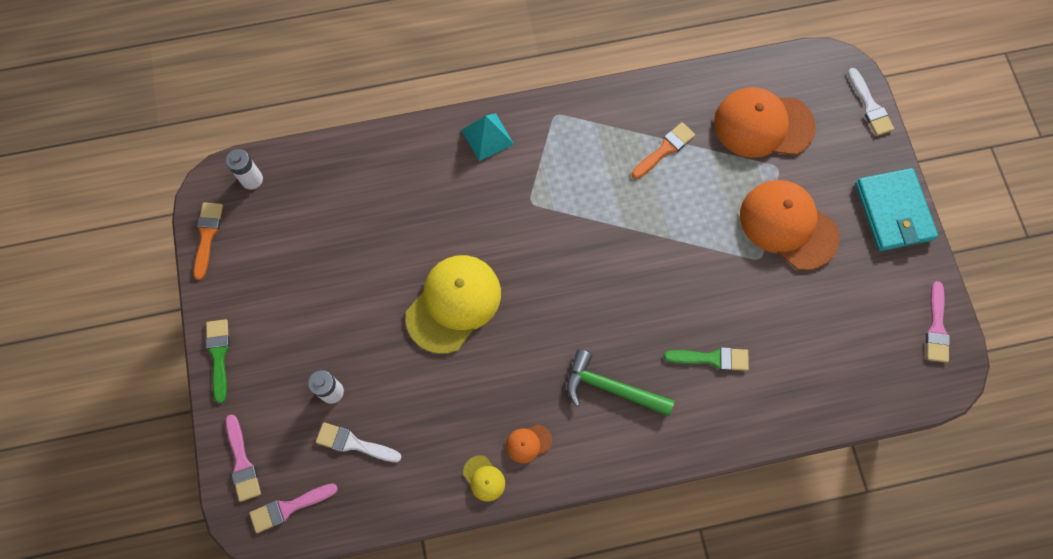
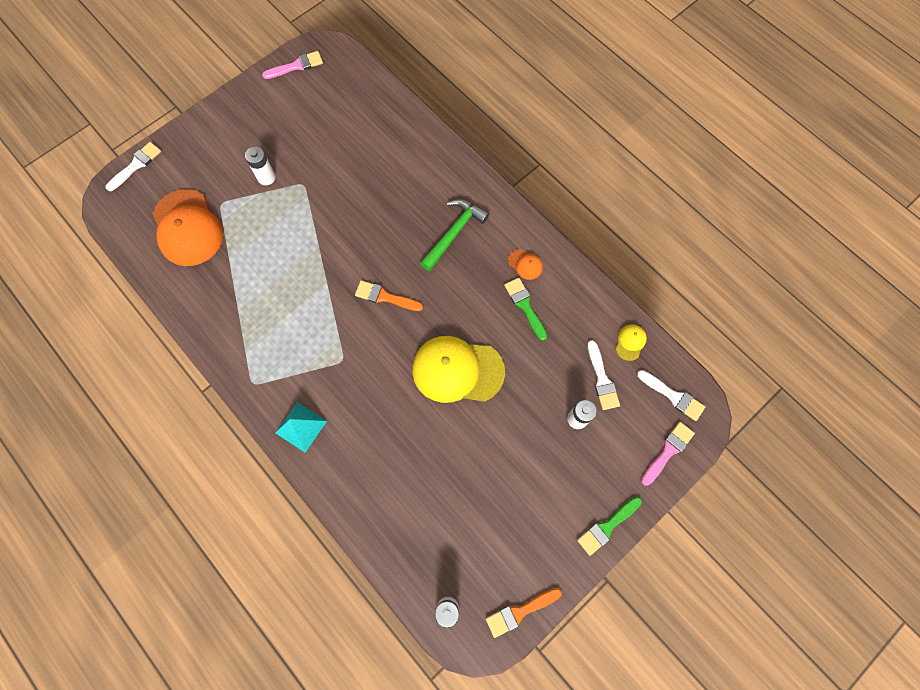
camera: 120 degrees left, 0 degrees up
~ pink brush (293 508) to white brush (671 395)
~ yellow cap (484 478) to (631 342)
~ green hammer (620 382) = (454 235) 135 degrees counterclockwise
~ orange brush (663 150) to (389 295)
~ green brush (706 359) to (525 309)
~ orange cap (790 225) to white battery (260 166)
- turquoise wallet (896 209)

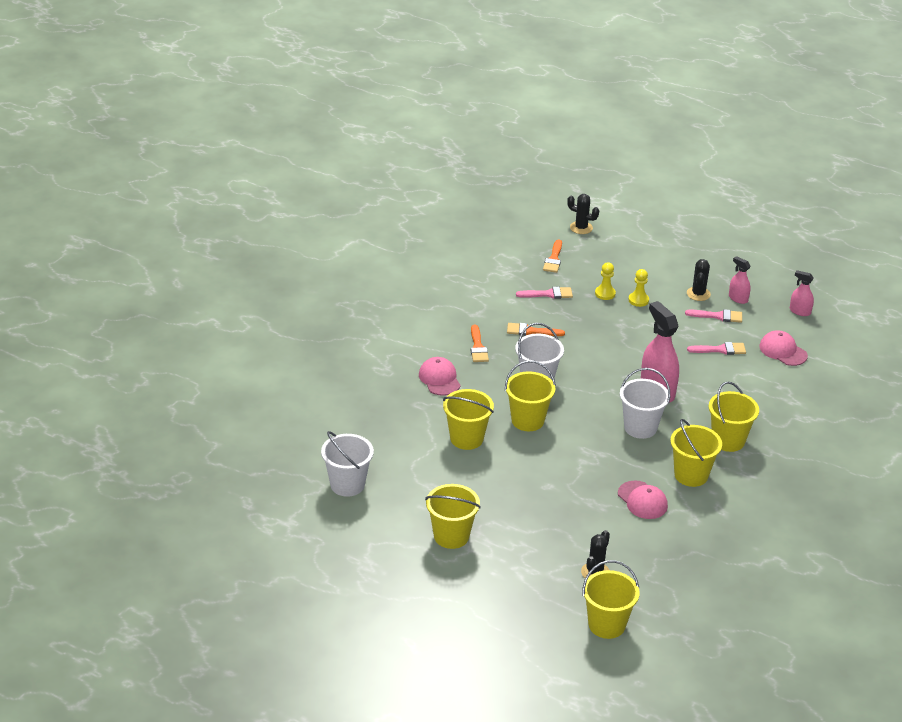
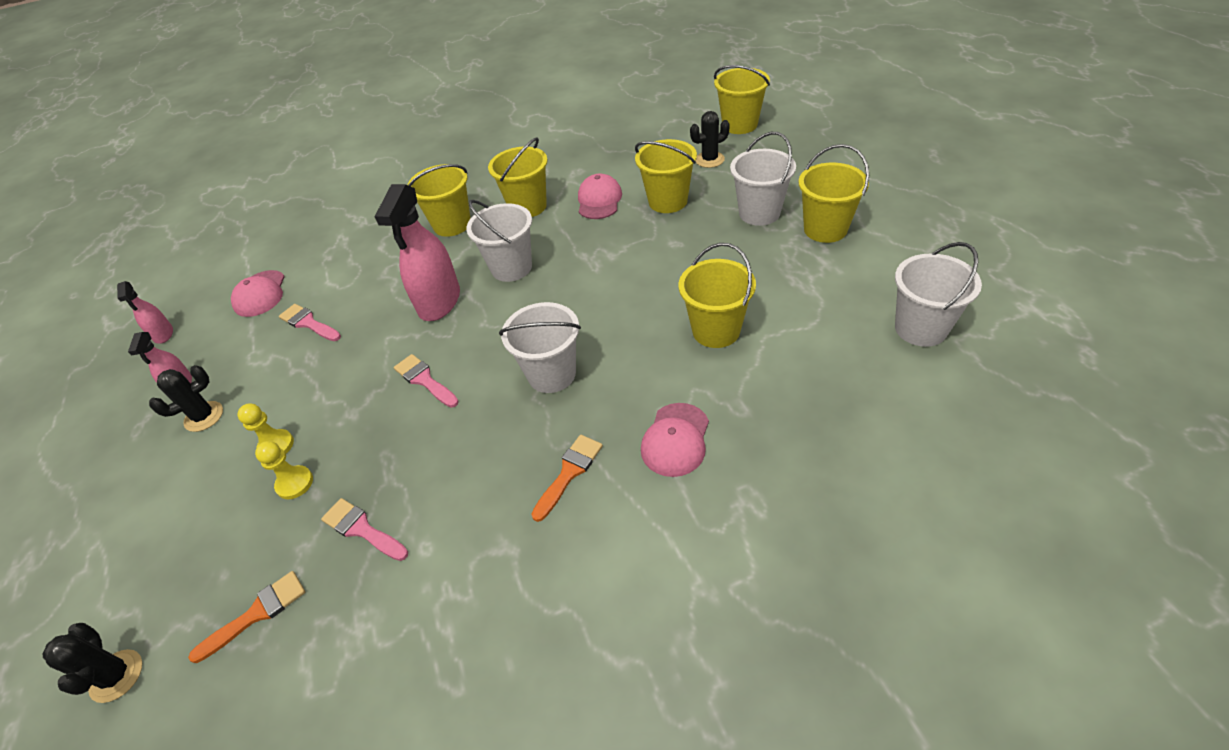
camera: 135 degrees left, 10 degrees up
~ yellow bucket (530 396) to (666 176)
- orange brush (536 329)
~ pink brush (713 316) to (426 381)
+ white bucket (763 179)

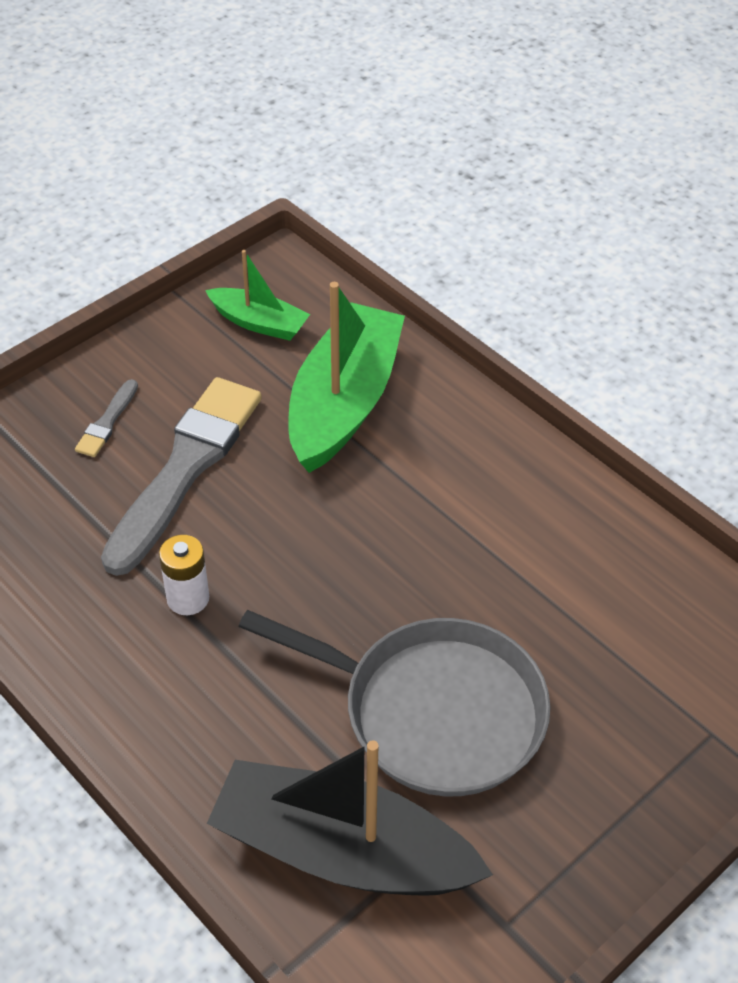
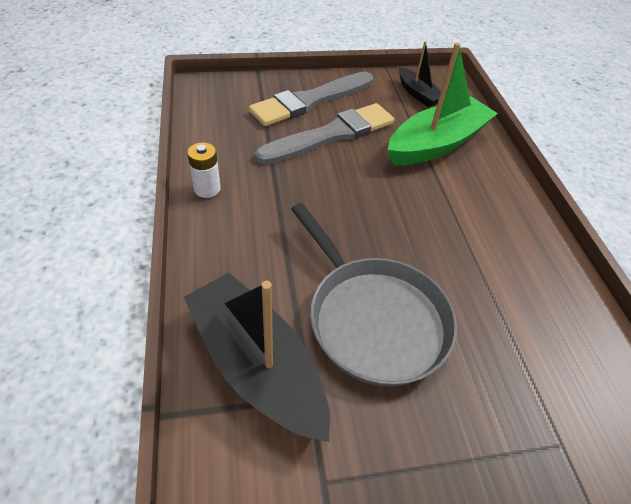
camera: 30 degrees right, 0 degrees up
~ grey brush (106 418) = (311 99) x2.38
~ white battery (184 575) to (204 170)
~ green boat (257 295) to black boat (420 74)

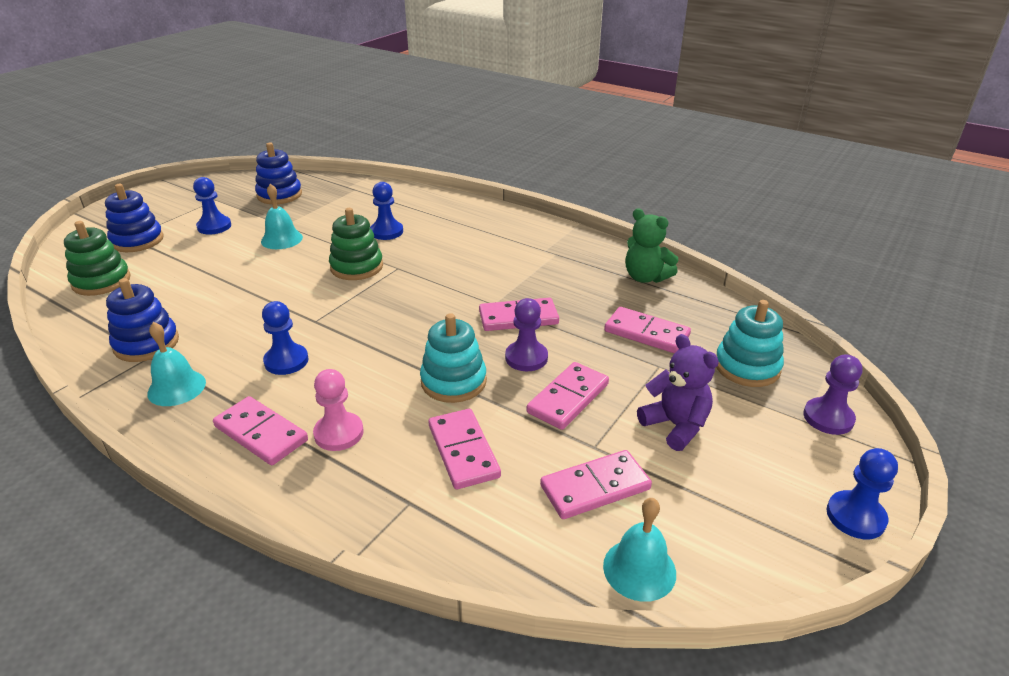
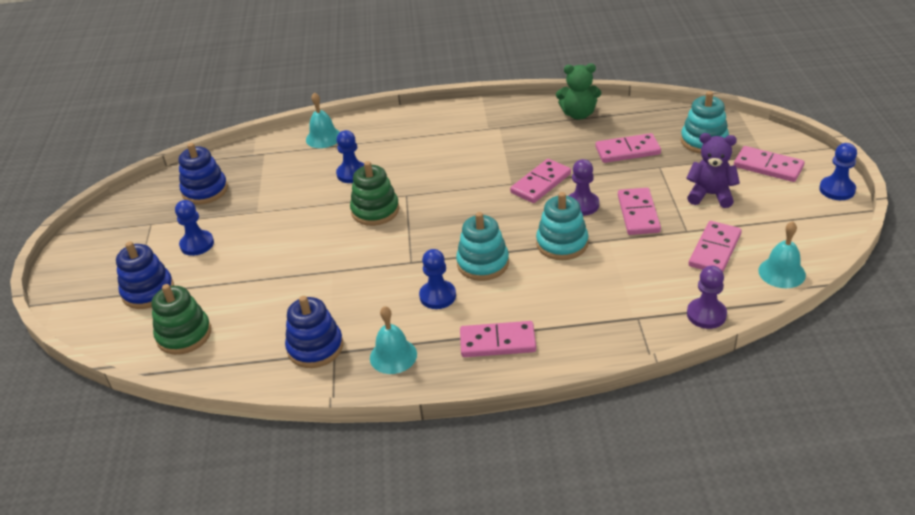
camera: 35 degrees left, 5 degrees up
~ turquoise bell (282 216) to (323 120)
- pink pawn (338 410)
~ pink domino (464 449) to (769 164)
~ purple pawn (833 394) to (707 297)
+ turquoise stacking toy (482 246)

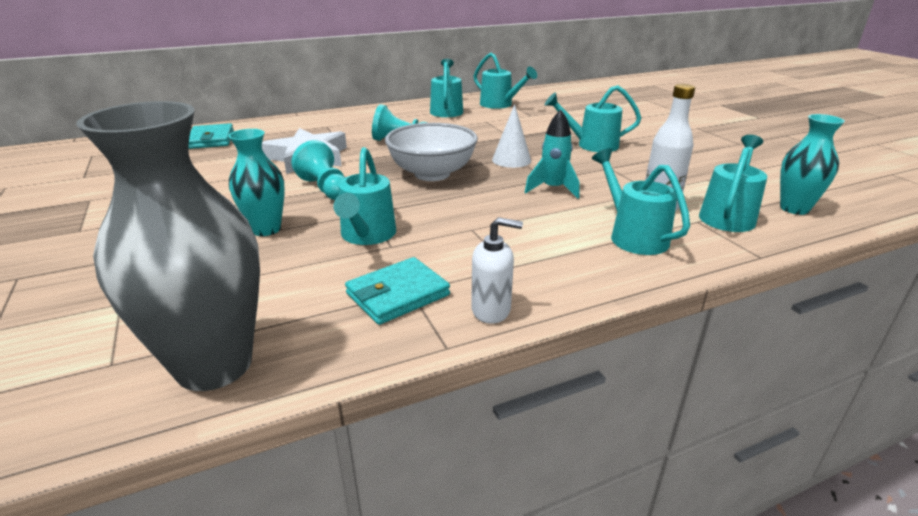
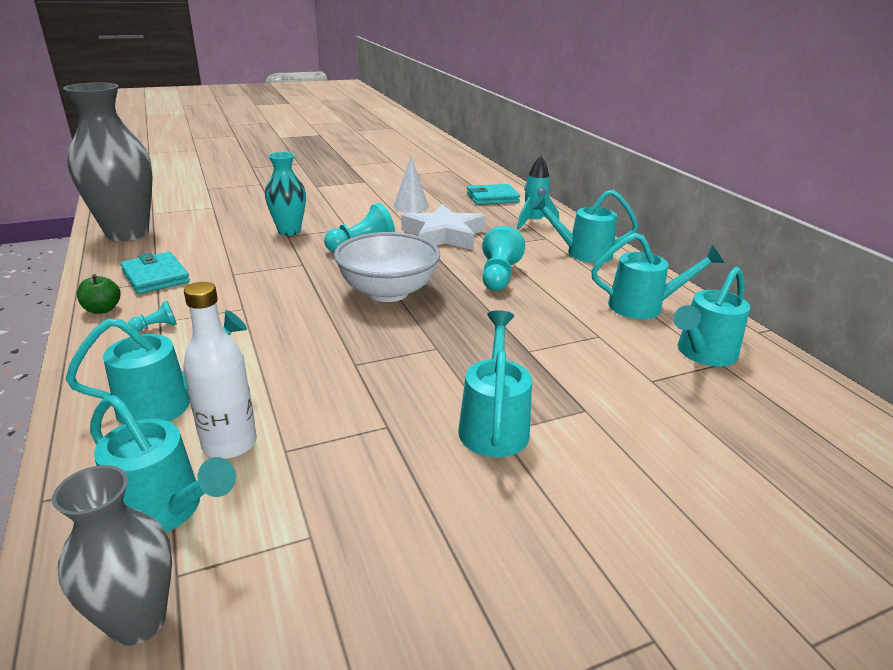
camera: 90 degrees right, 0 degrees up
~ turquoise watering can (364 196) to (584 226)
~ white soap dispenser (497 270) to green apple (98 294)
~ white cone (511 136) to (411 184)
~ turquoise rocket (551 154) to (538 193)
~ turquoise vase (812 164) to grey vase (112 555)
+ turquoise pawn (152 316)

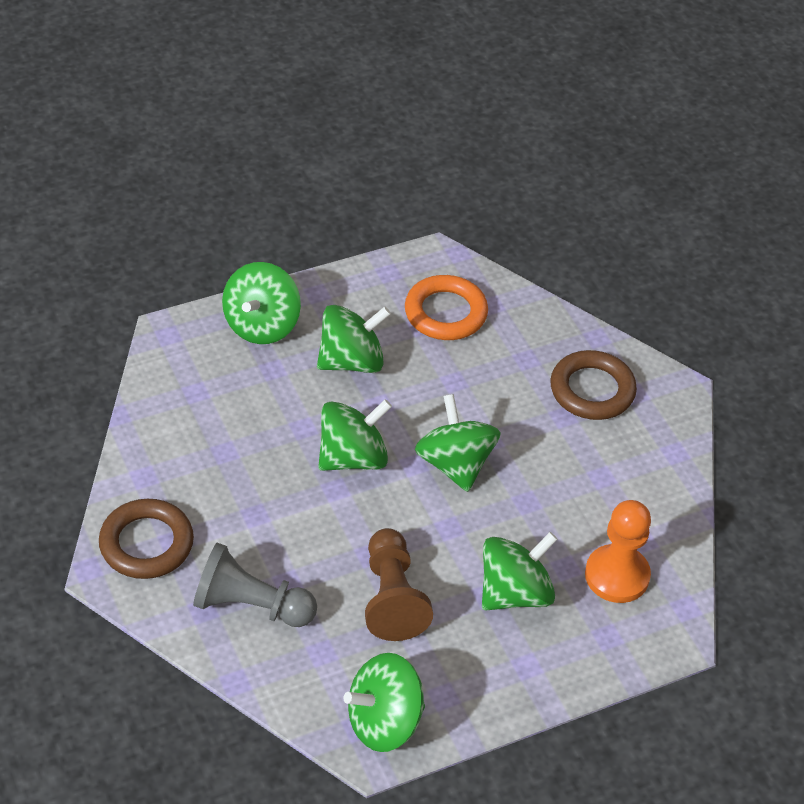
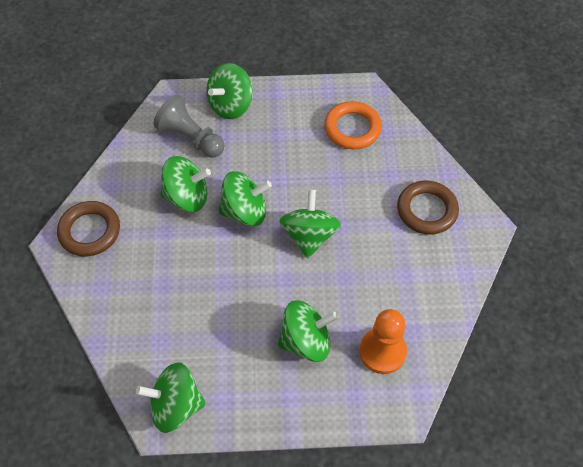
camera: 25 degrees right, 10 degrees up
~ grey pawn (255 585) to (189 126)
~ green spinning top (354 339) to (185 184)
- brown pawn (399 584)

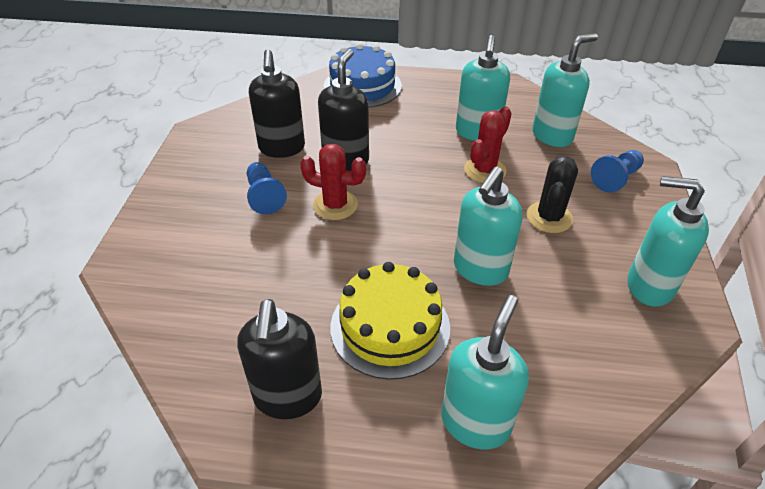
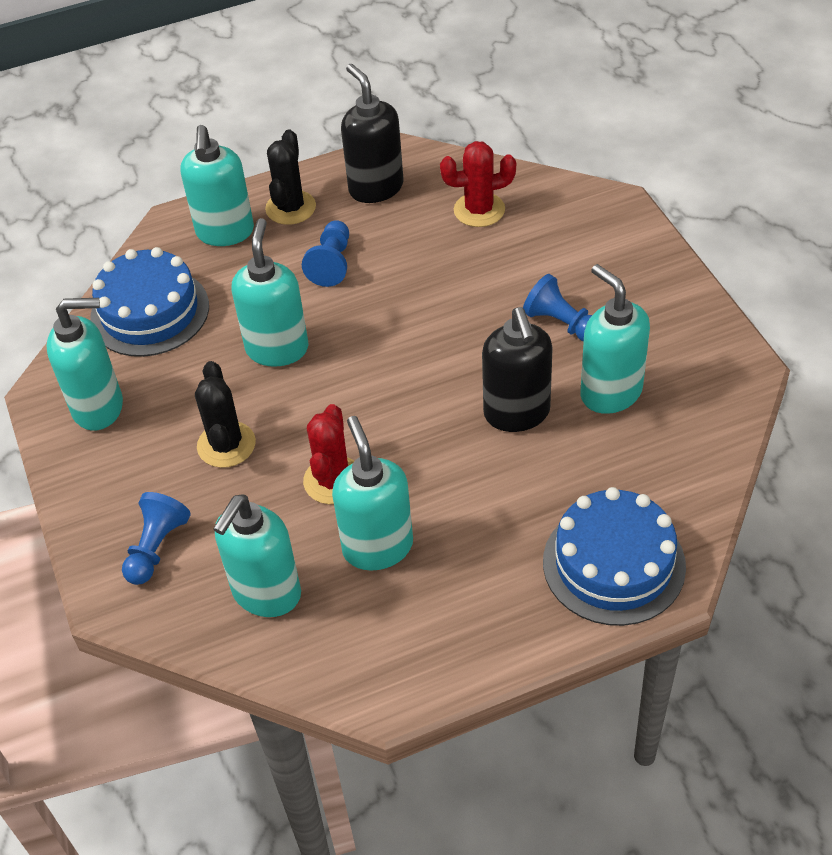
camera: 155 degrees right, 5 degrees up
~ black soap dispenser (277 103) to turquoise soap dispenser (615 339)
~ red cactus (333 182) to (478 184)
~ yellow cake (390 321) to blue pawn (325 253)
+ blue cake (149 302)
+ black cactus (290 177)

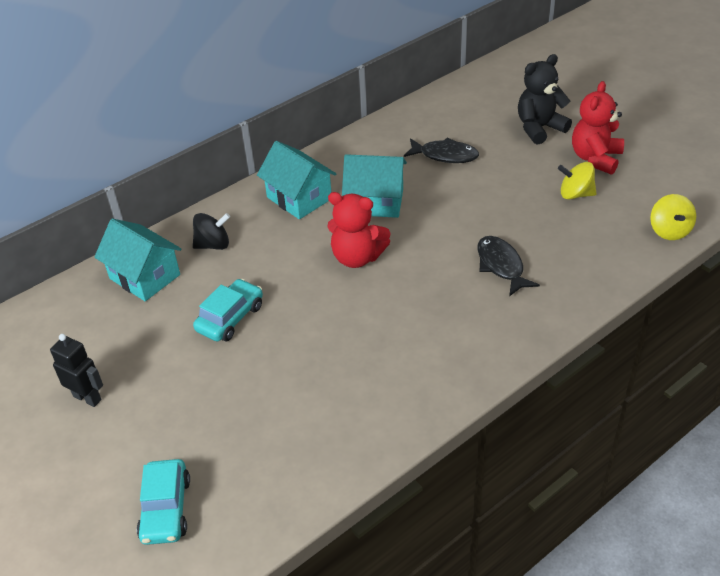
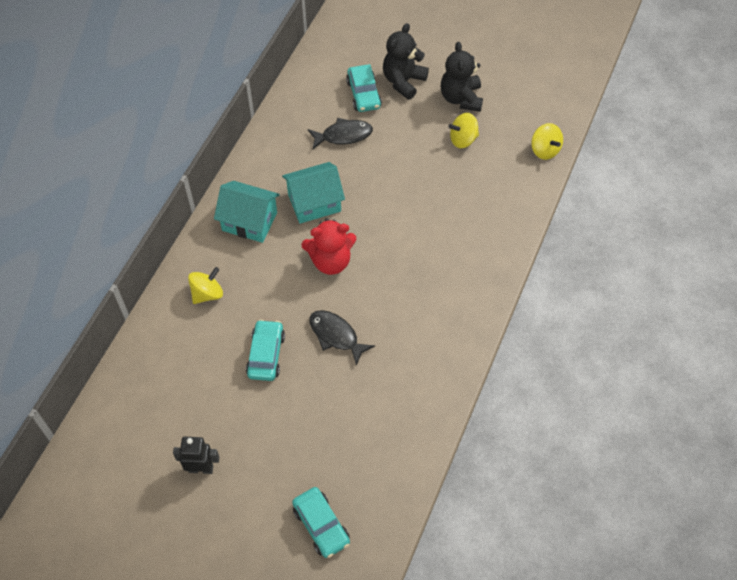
camera: 30 degrees left, 15 degrees up
- turquoise house (137 259)
~ black spinning top (211 231) to yellow spinning top (205 285)
~ black fish (508 266) to (342 338)
~ red teddy bear (598 128) to black teddy bear (462 77)
+ turquoise car (364 88)

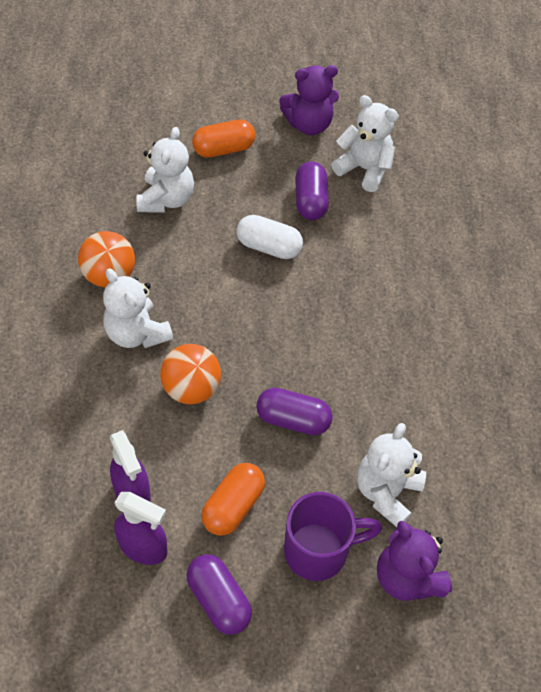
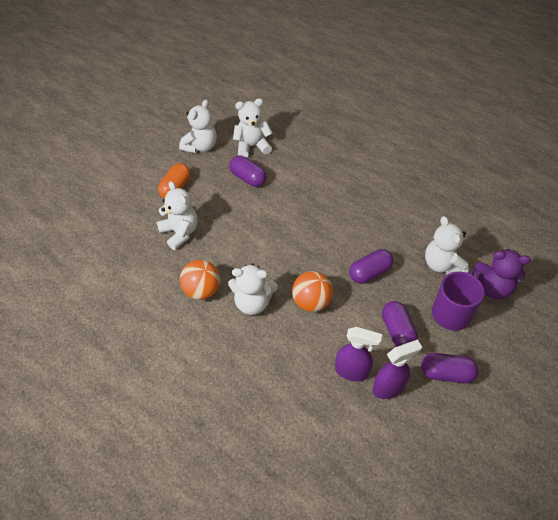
camera: 45 degrees left, 5 degrees down
~ orange capsule (233 499) to purple capsule (400 324)
- white capsule (270 237)
~ purple teddy bear (309 100) to white teddy bear (198 126)

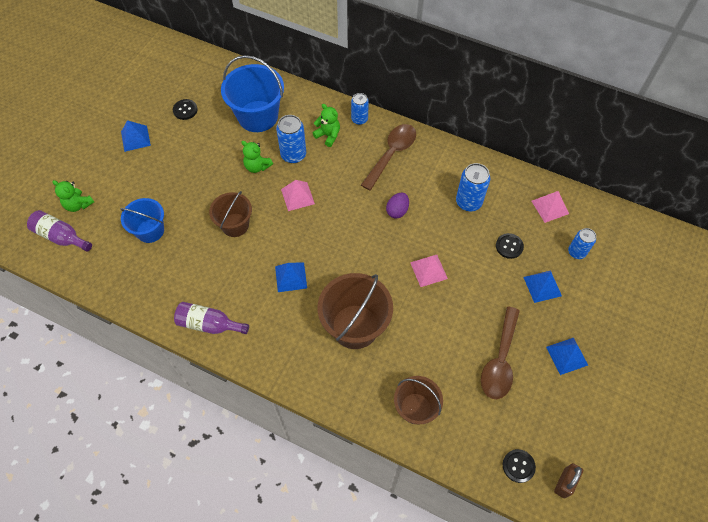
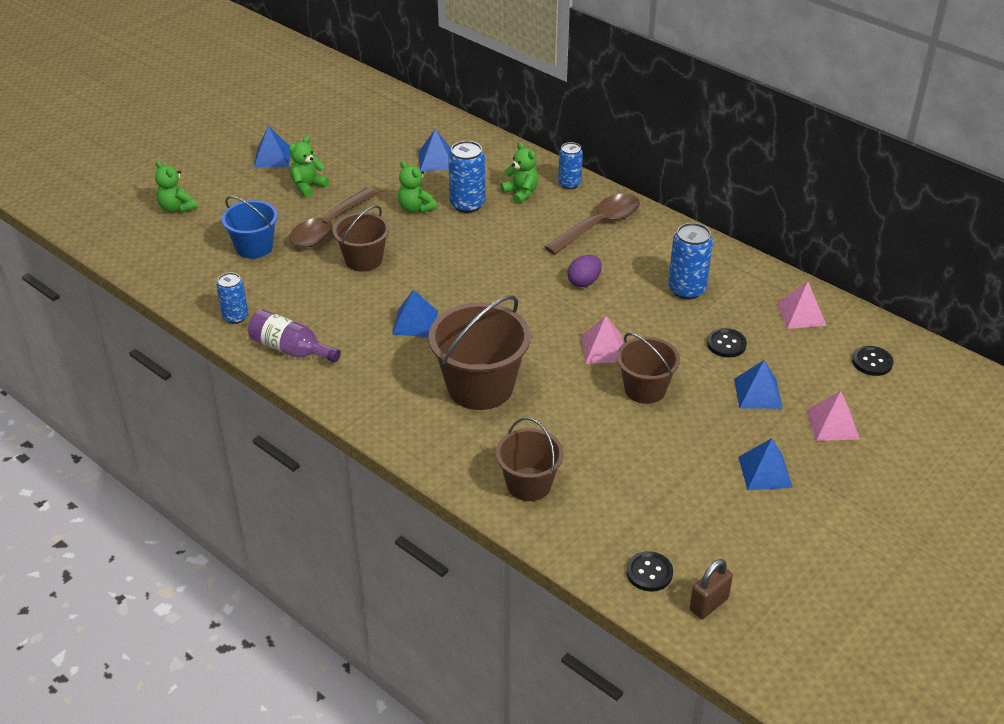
camera: 15 degrees right, 20 degrees down
- purple bottle (59 231)
~ black button (185 109) to (872 361)
~ blue bucket (252 93) to blue pyramid (434 150)
~ pink pyramid (298 195) to (833 416)
~ brown spoon (500 352) to (333 217)
~ blue can (582 243) to (232 298)
+ green teddy bear (309 167)
+ brown bucket (648 368)

